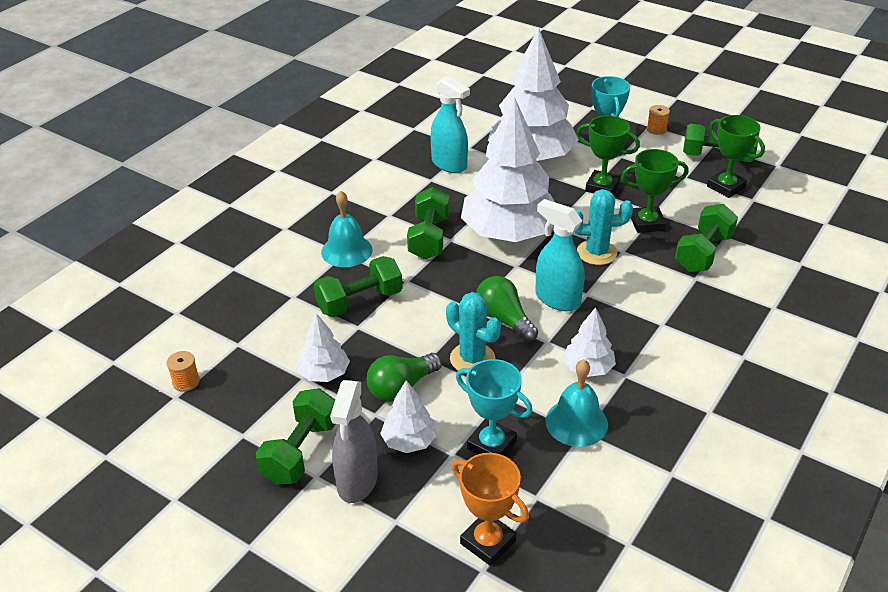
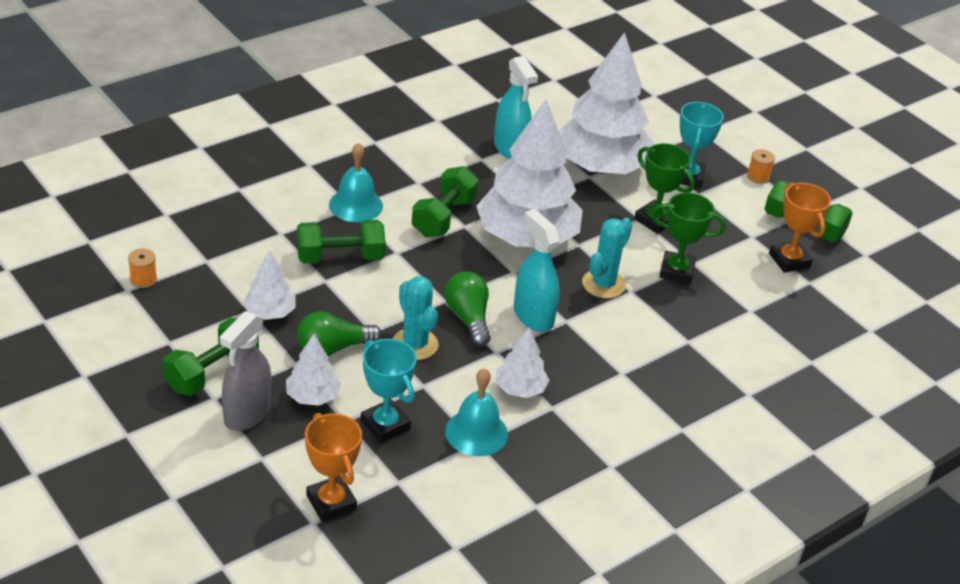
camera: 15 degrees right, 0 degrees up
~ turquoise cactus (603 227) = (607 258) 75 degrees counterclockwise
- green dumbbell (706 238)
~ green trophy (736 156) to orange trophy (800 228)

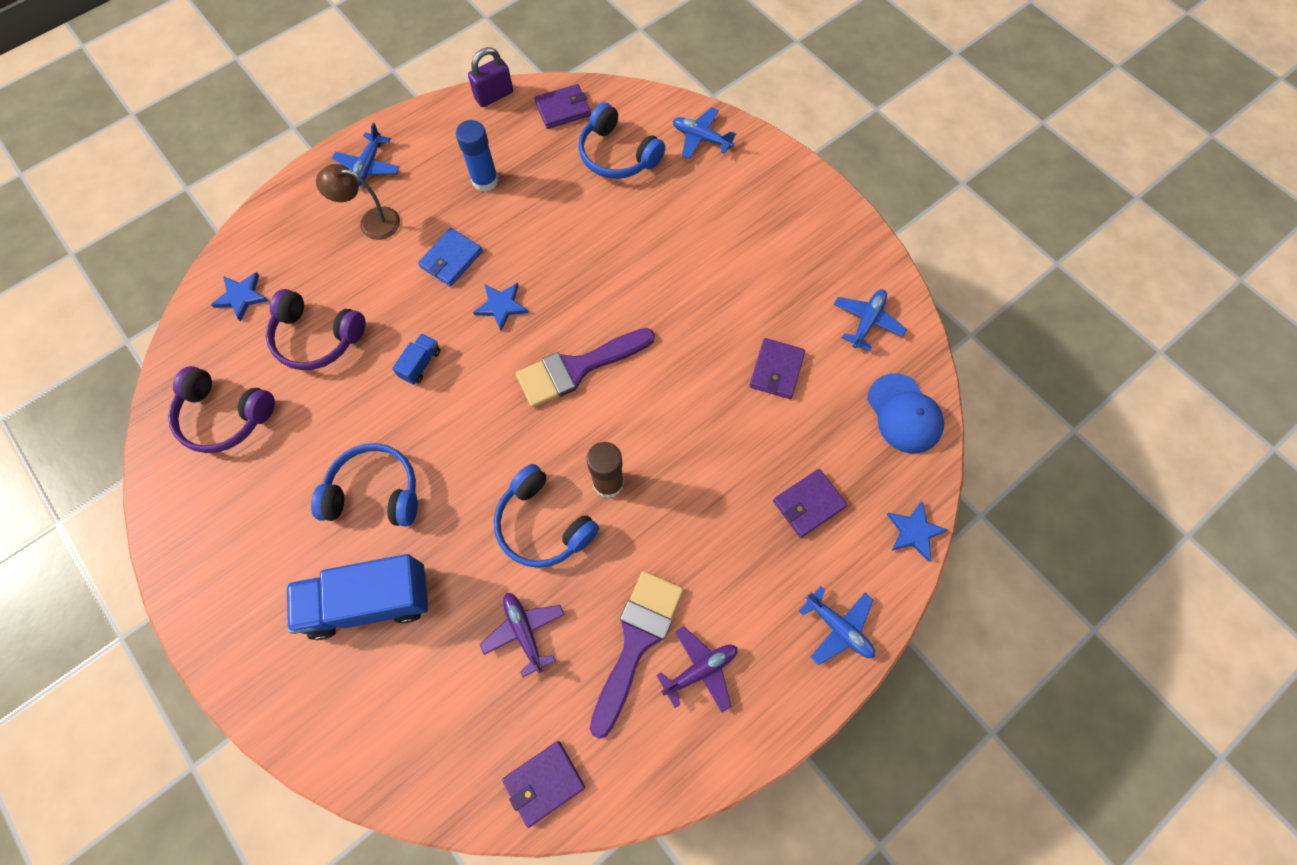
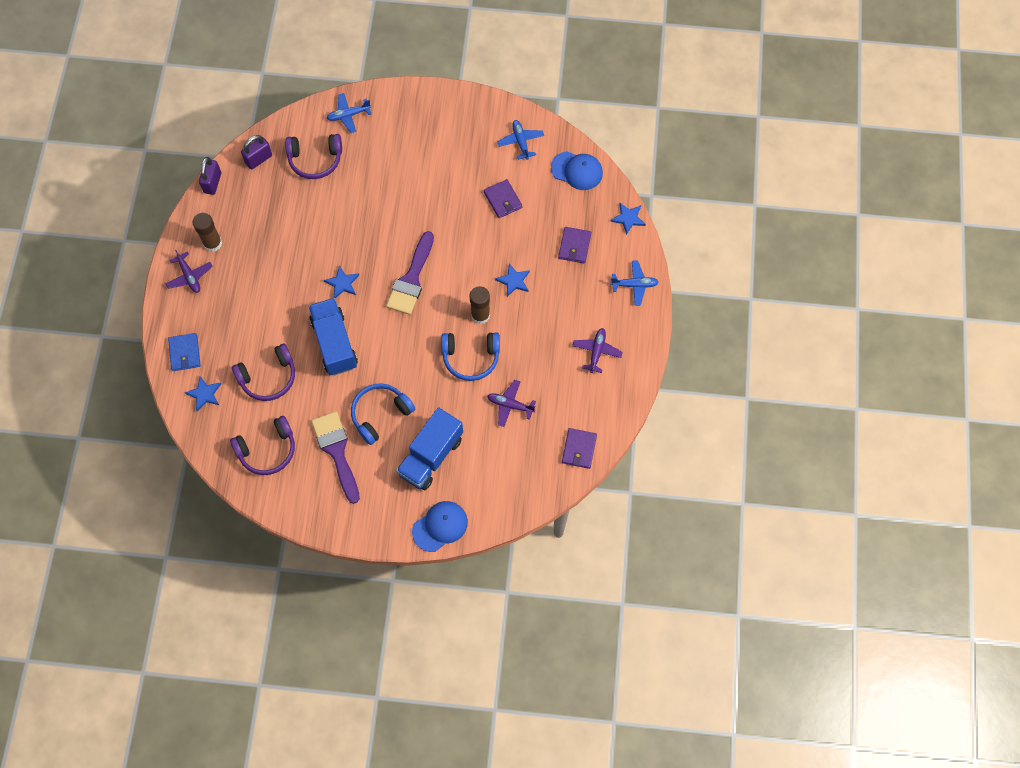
camera: 45 degrees left, 0 degrees up
- brown lamp (358 202)
~ blue plane (366 154) to purple plane (189 271)
~ blue truck (416 358) = (333 336) x2.29
~ blue wallet (450 257) to (184 352)
- blue glue stick (477 156)
~ purple wallet (562 106) to purple padlock (256 152)
~ blue headphones (621 140) to purple headphones (313 156)
~ purple brush (637 655) to (335 457)
+ brown glue stick (207 232)
+ blue cap (440 526)
+ blue star (512 280)

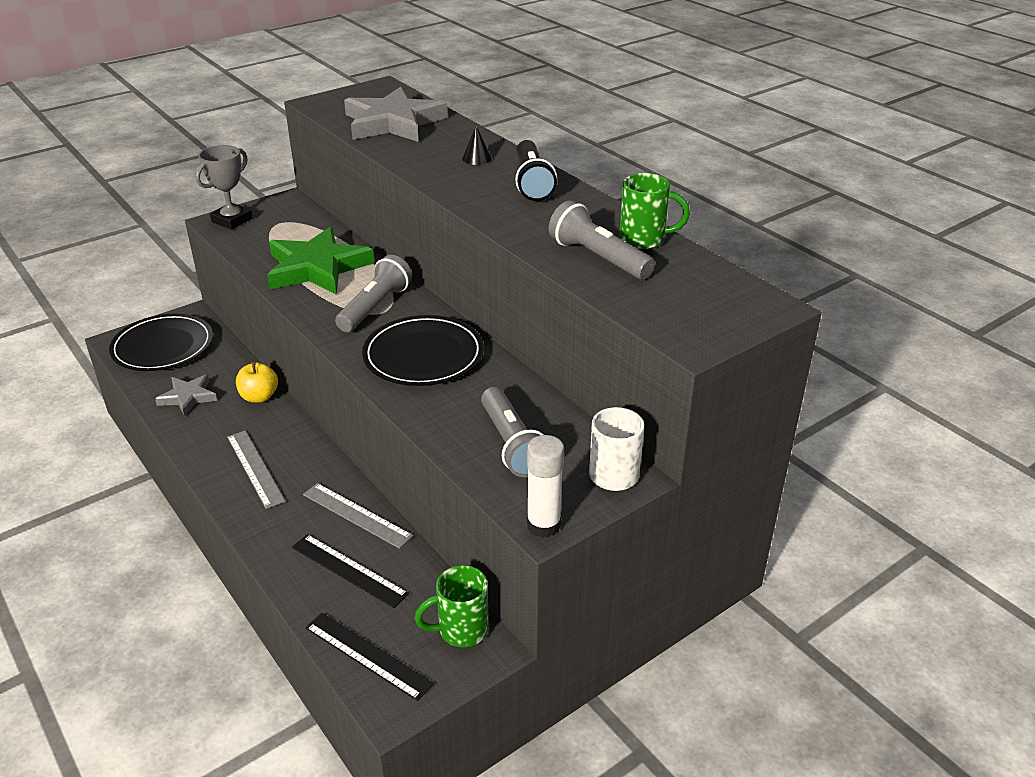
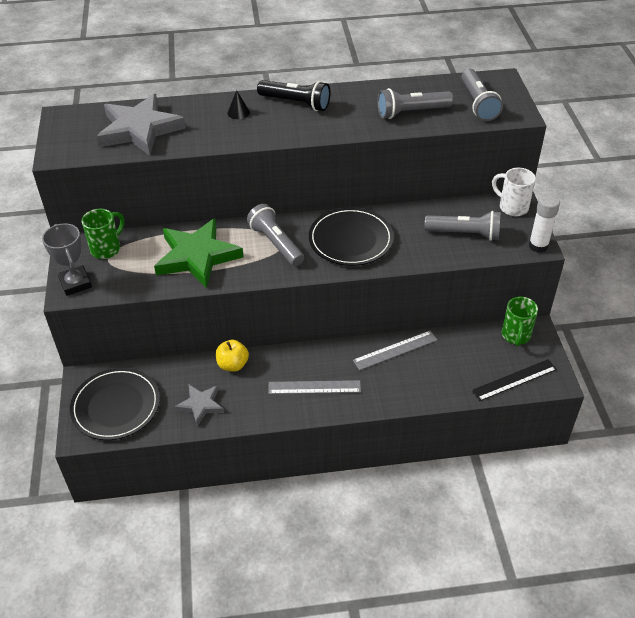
camera: 60 degrees left, 10 degrees up
- black ruler (350 571)
~ green mug (654 211) to (103 234)
+ grey flashlight (482 95)

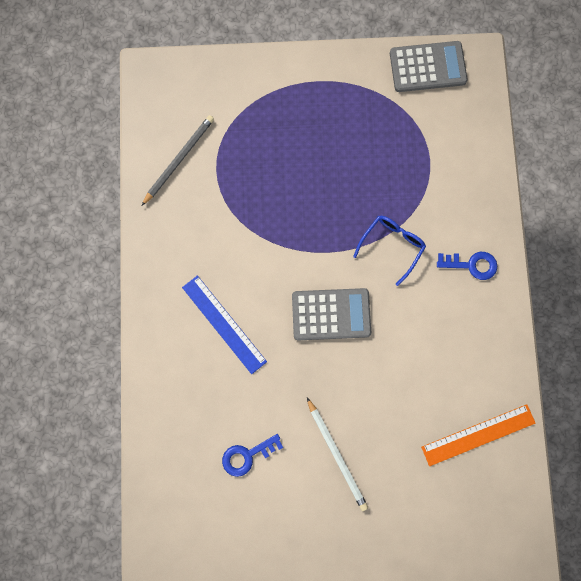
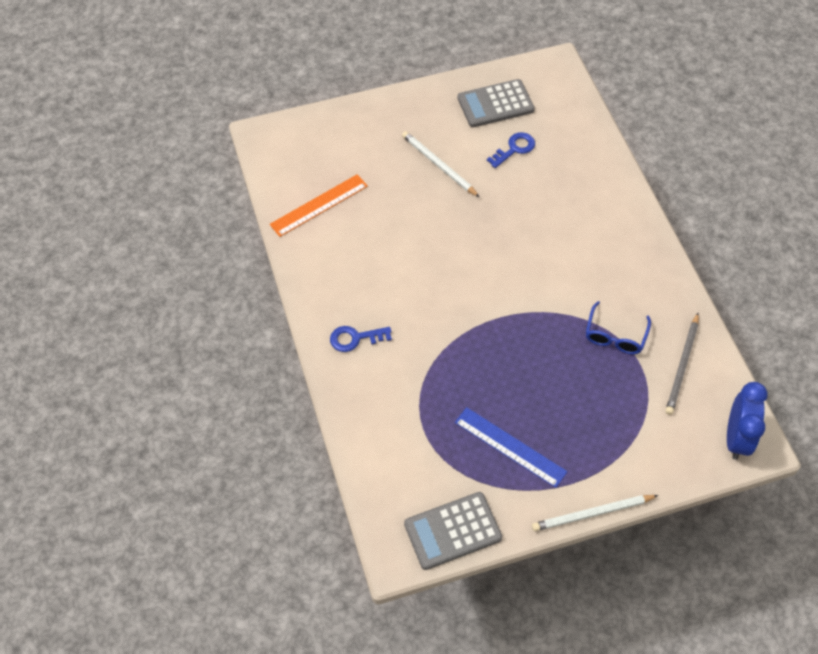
camera: 165 degrees right, 20 degrees down
~ blue ruler (224 324) to (511 447)
~ grey calculator (331 314) to (496 103)
~ blue glasses (389 251) to (618 327)
+ white pencil (595 513)
+ blue clock (747 421)

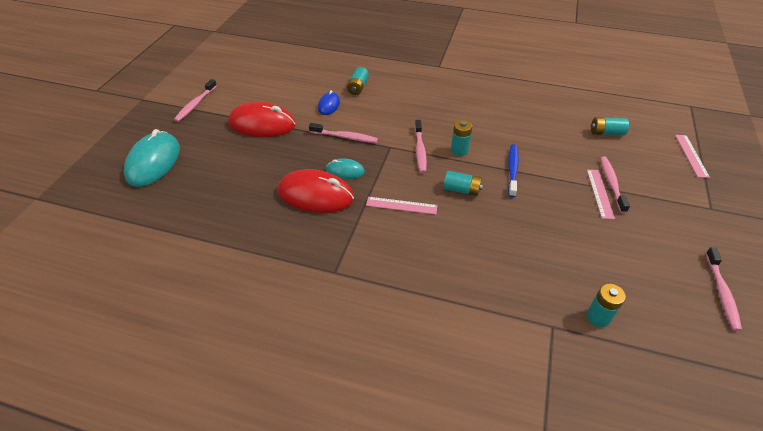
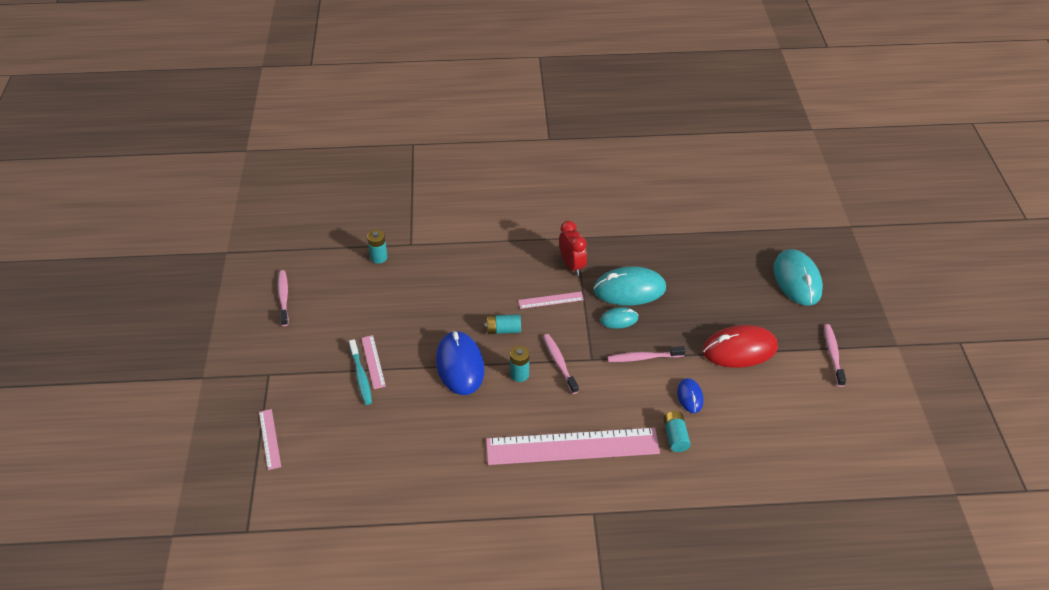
camera: 160 degrees right, 0 degrees up
~ red mouse (316 191) to turquoise mouse (629 286)
~ blue toothbrush (513 171) to blue mouse (460 363)
- turquoise battery (610 126)
~ pink toothbrush (615 184) to turquoise toothbrush (360 372)
+ pink ruler (573 446)
+ red clock (573 248)

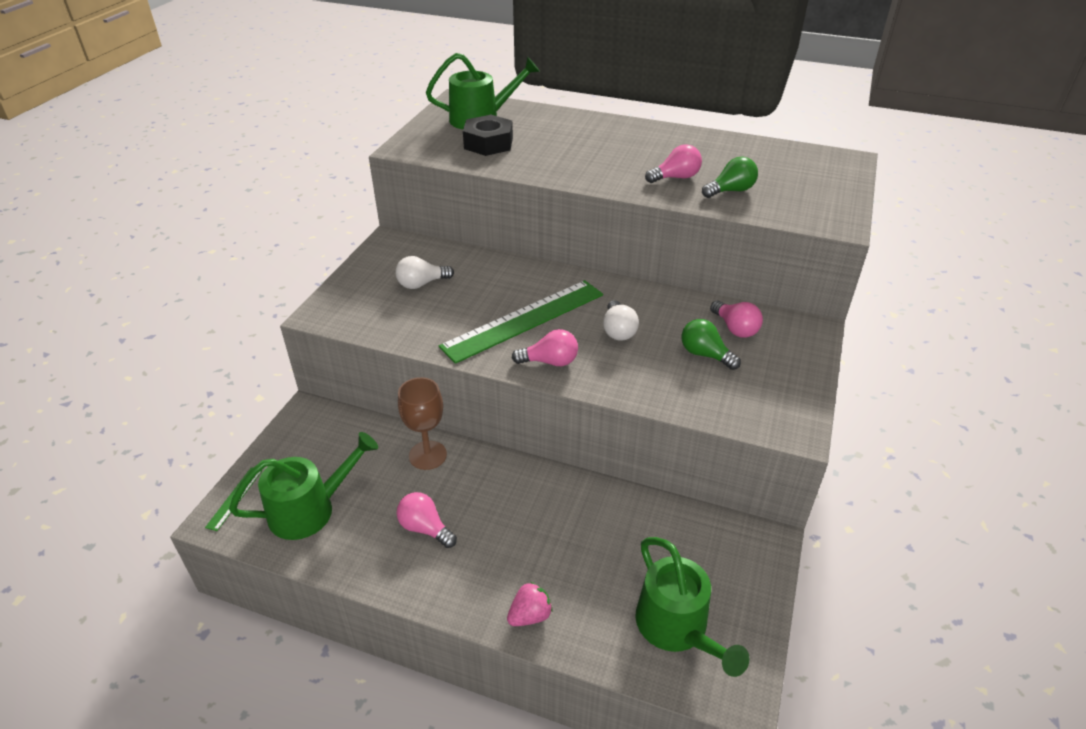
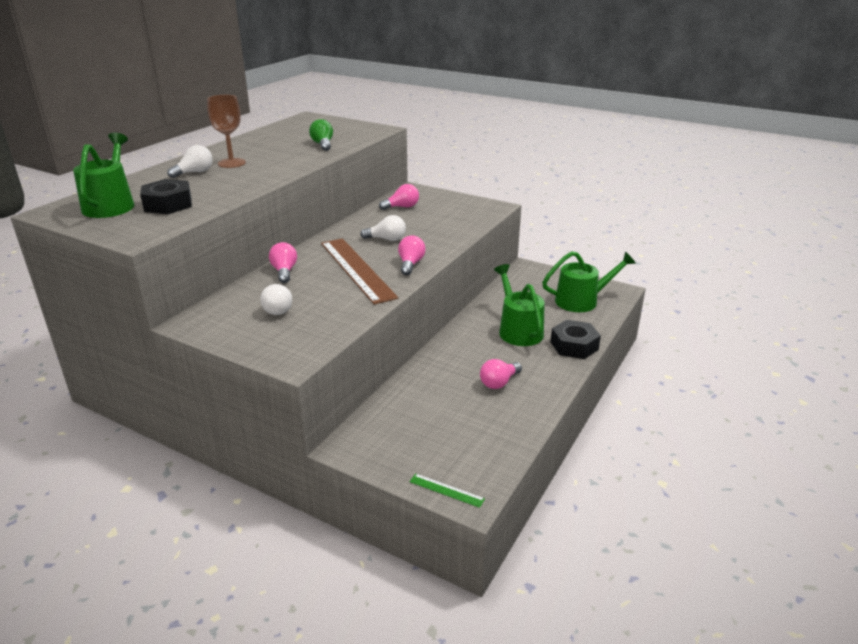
camera: 80 degrees left, 10 degrees down
~ green watering can (303 486) to (519 305)
~ brown goblet (422 423) to (226 131)
~ green ruler (521 322) to brown ruler (359 271)
~ pink strawberry (529 604) to black nut (576 339)
~ pink light bulb (673 163) to (283 262)
- green light bulb (711 344)
+ white light bulb (190 161)

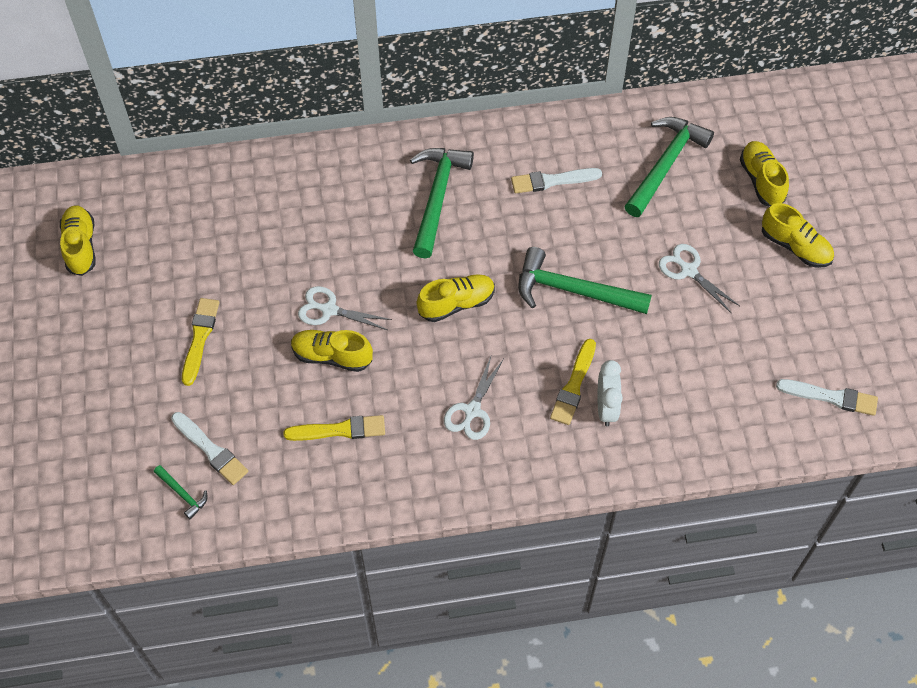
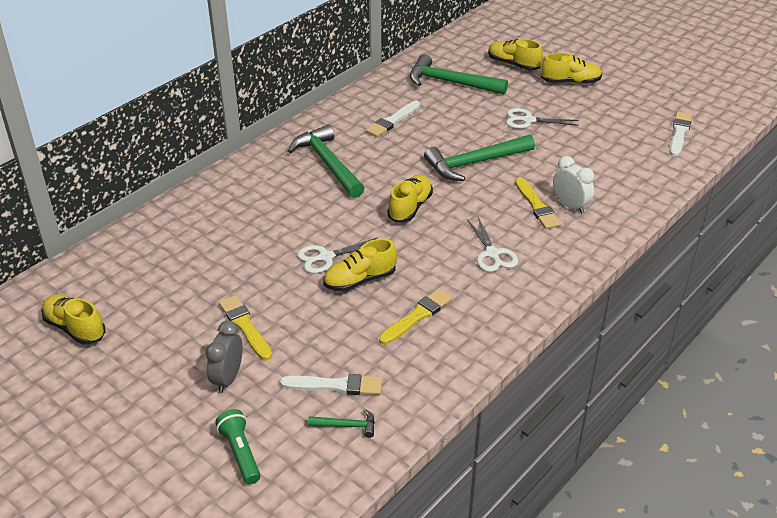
camera: 40 degrees left, 20 degrees down
~ green hammer (669 167) = (459 74) 60 degrees counterclockwise
~ white brush (827 397) = (680 134) 45 degrees counterclockwise
+ grey clock (224 356)
+ green flashlight (238 446)

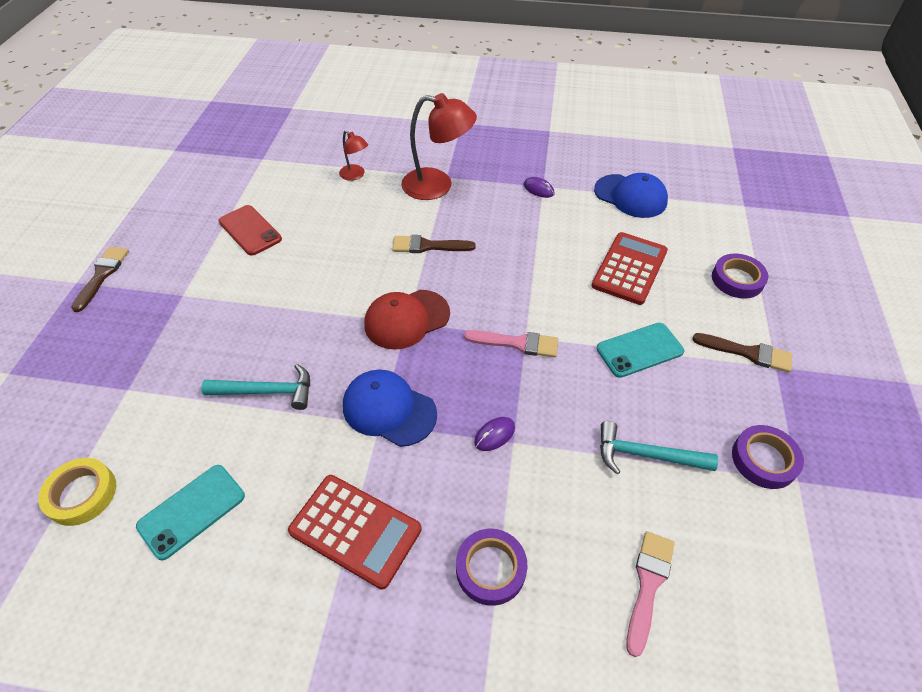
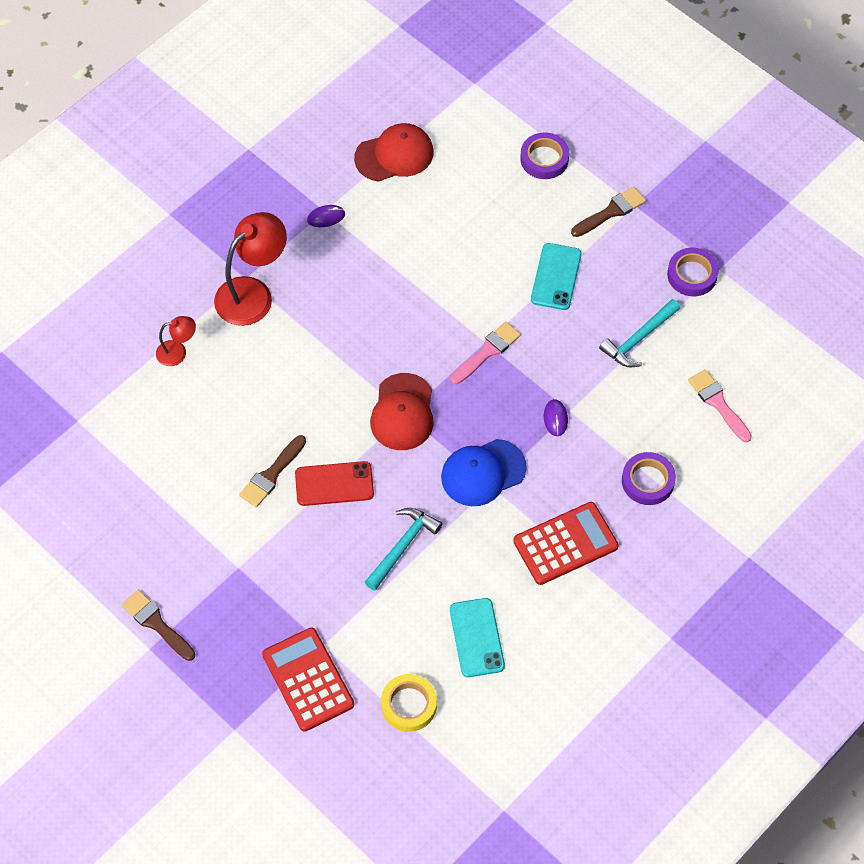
camera: 55 degrees left, 10 degrees up
~ red phone (250 230) to (334 483)
~ brown brush (434 244) to (272 471)
~ red calculator (629 268) to (308 680)
~ blue cap (631 195) to red cap (394 152)

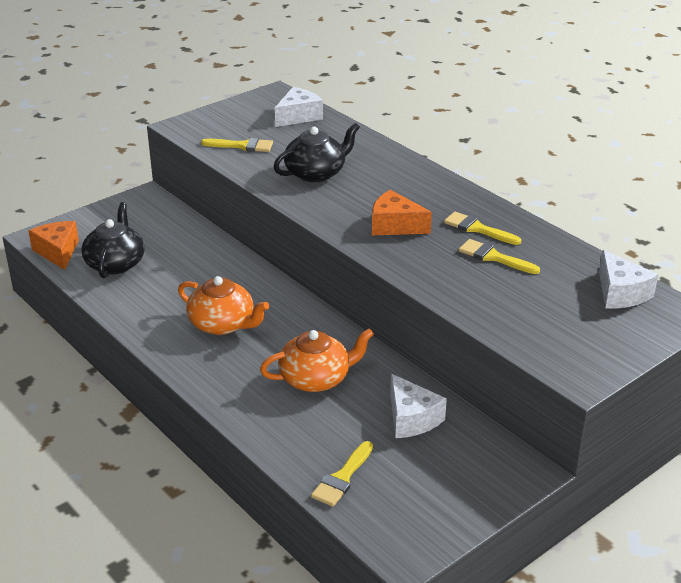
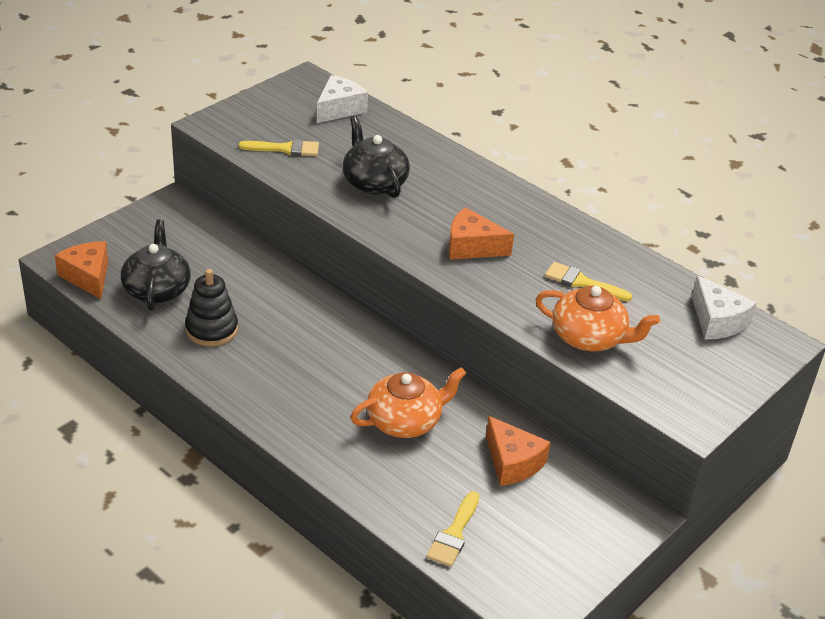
camera: 10 degrees left, 5 degrees up
~ orange teapot (223 305) to (597 318)
~ black teapot (317 152) = (376 157) 75 degrees counterclockwise
~ white cheese (418 406) to orange cheese (518 451)
- yellow brush (482 228)
+ black stacking toy (211 308)

